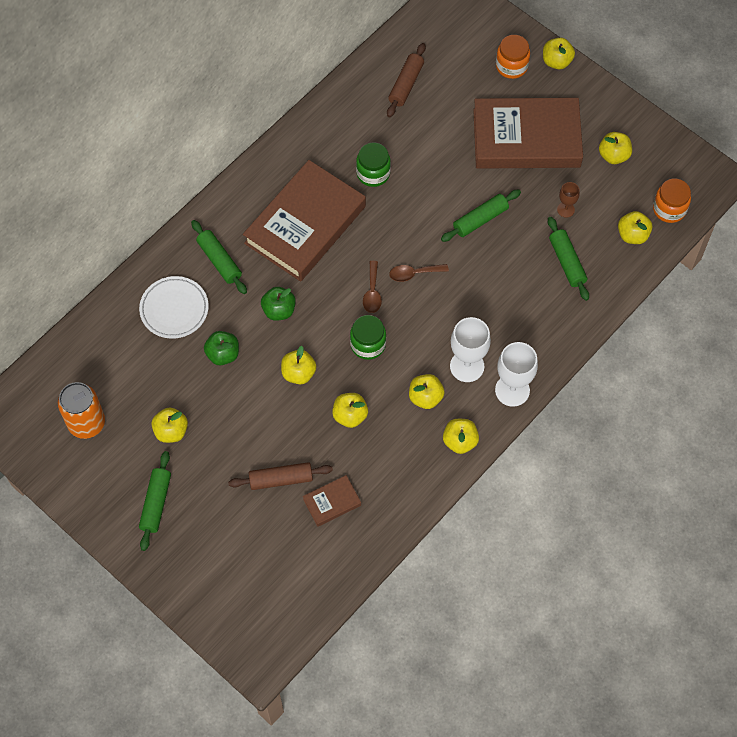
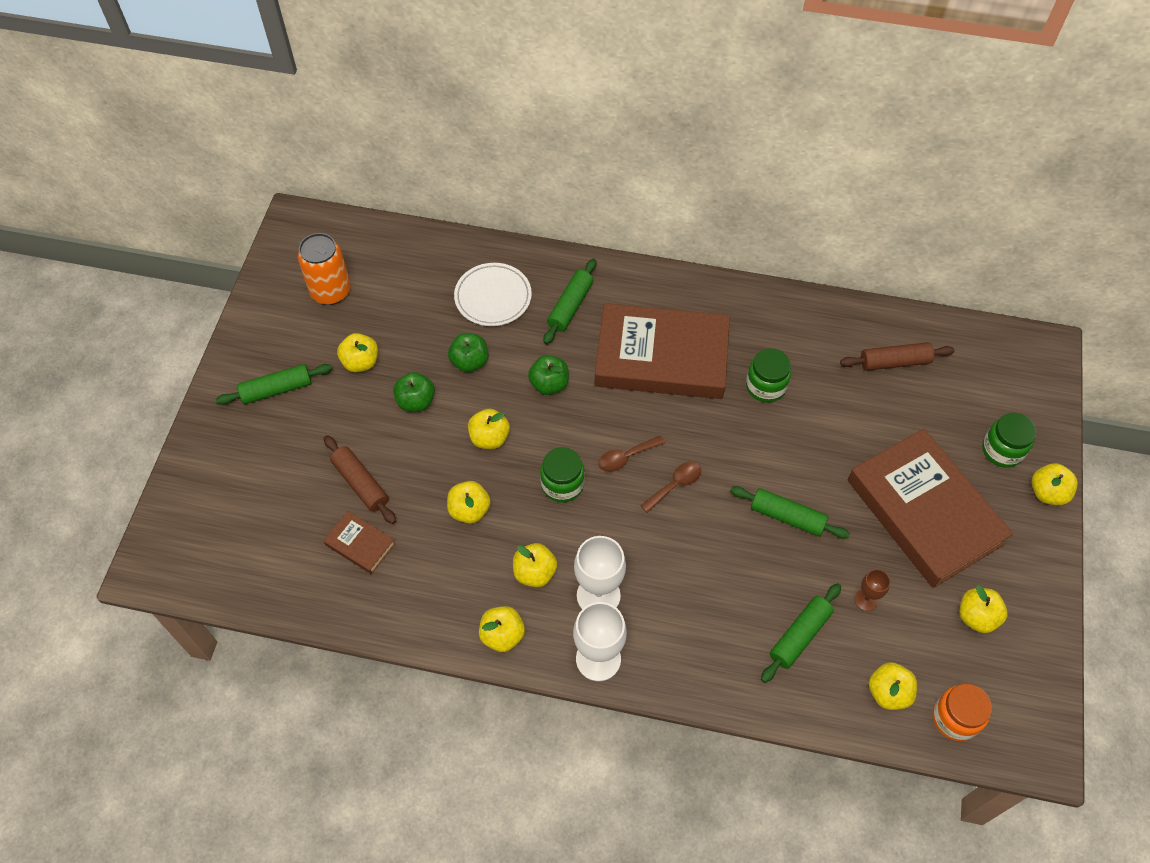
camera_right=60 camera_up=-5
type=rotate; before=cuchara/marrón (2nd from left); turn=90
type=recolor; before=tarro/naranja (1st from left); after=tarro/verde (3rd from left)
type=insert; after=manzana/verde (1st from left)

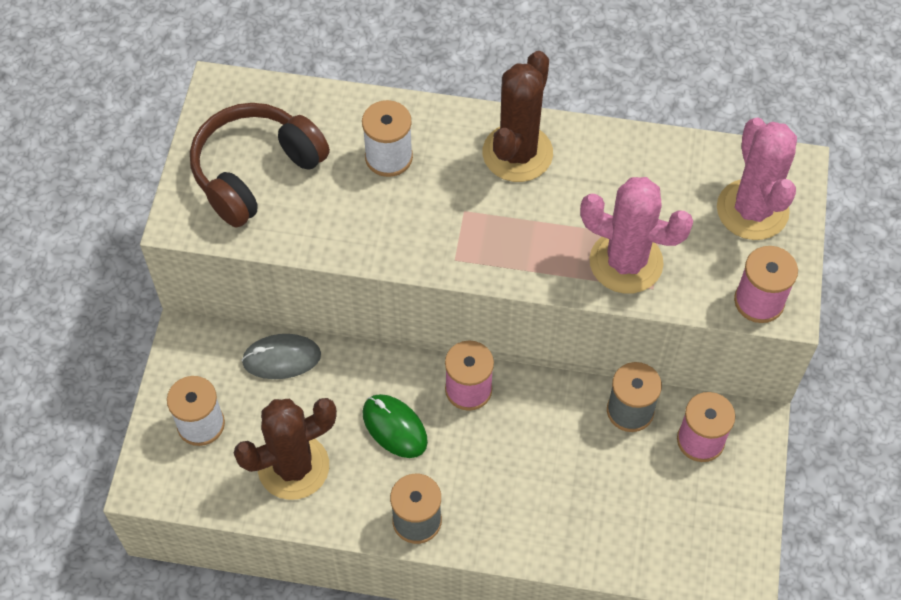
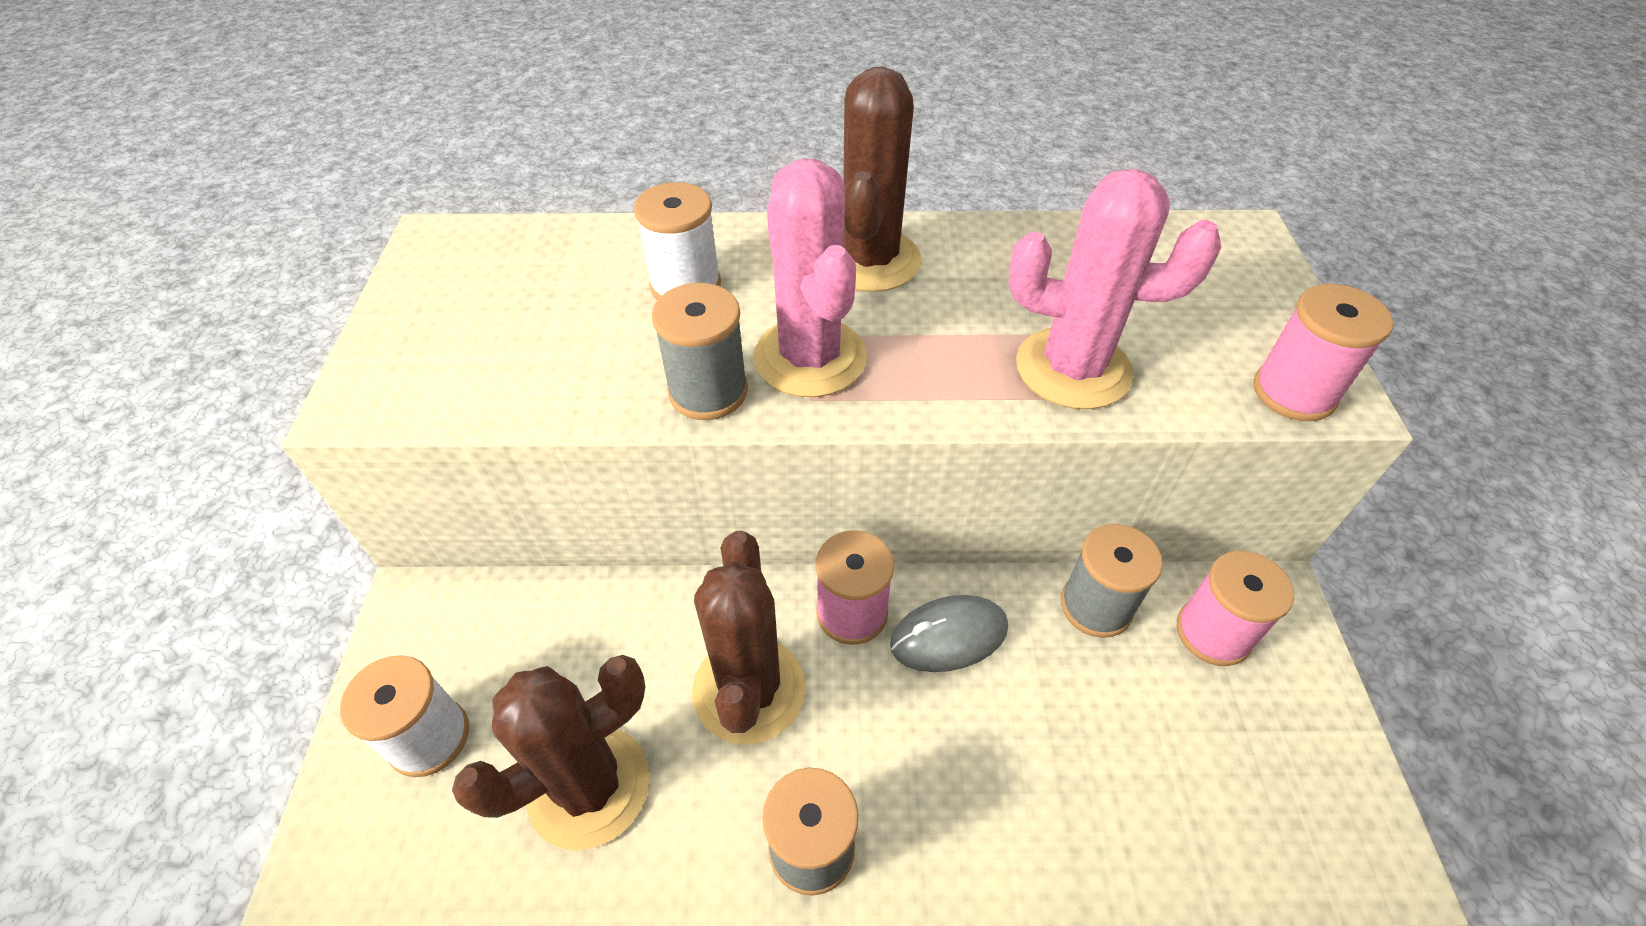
camera_right=-10 camera_up=-10
type=delete; before=auriculares/marrón
type=move; before=ratón/gris
type=replace; before=ratón/verde; after=cactus/marrón (2nd from left)
type=move; before=cactus/rosa (2nd from left in the first image); after=cactus/rosa (1st from left)
type=insert; after=carrete/gris (1st from left)

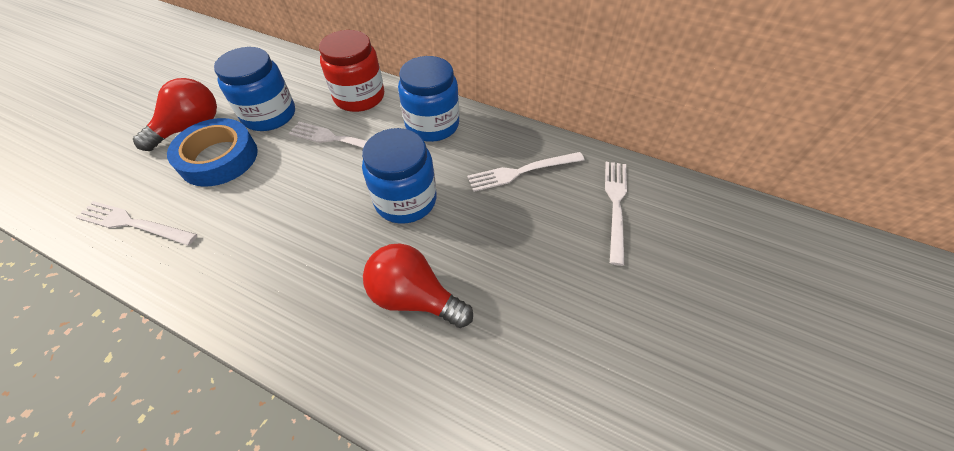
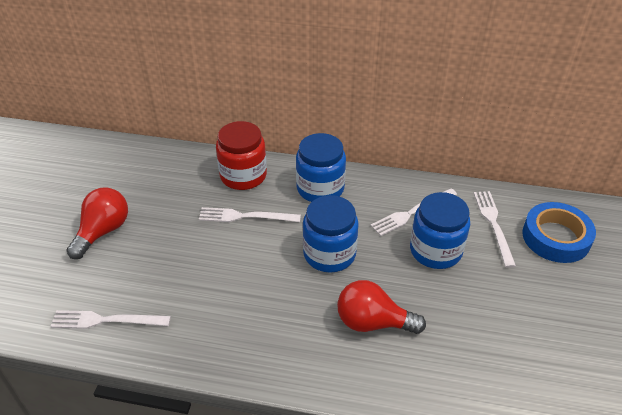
camera_right=-15 camera_up=-10
type=move; before=cinta adhesiva/azul
type=move; before=tarro/azul (1st from left in the first image); after=tarro/azul (3rd from left)

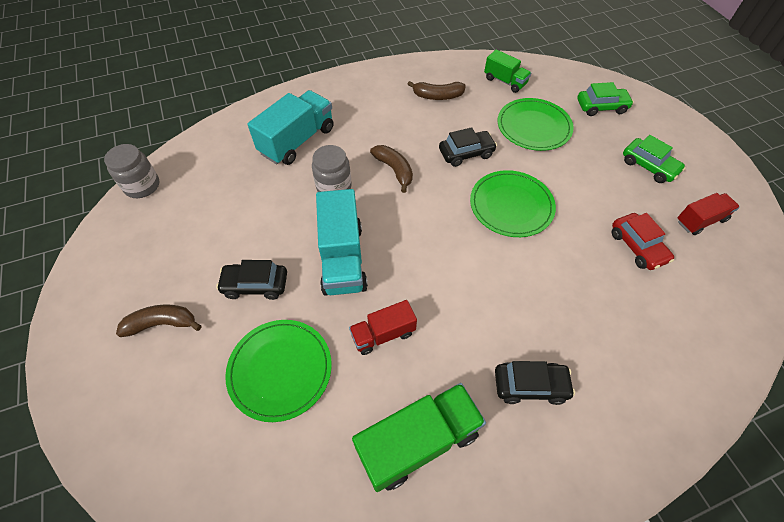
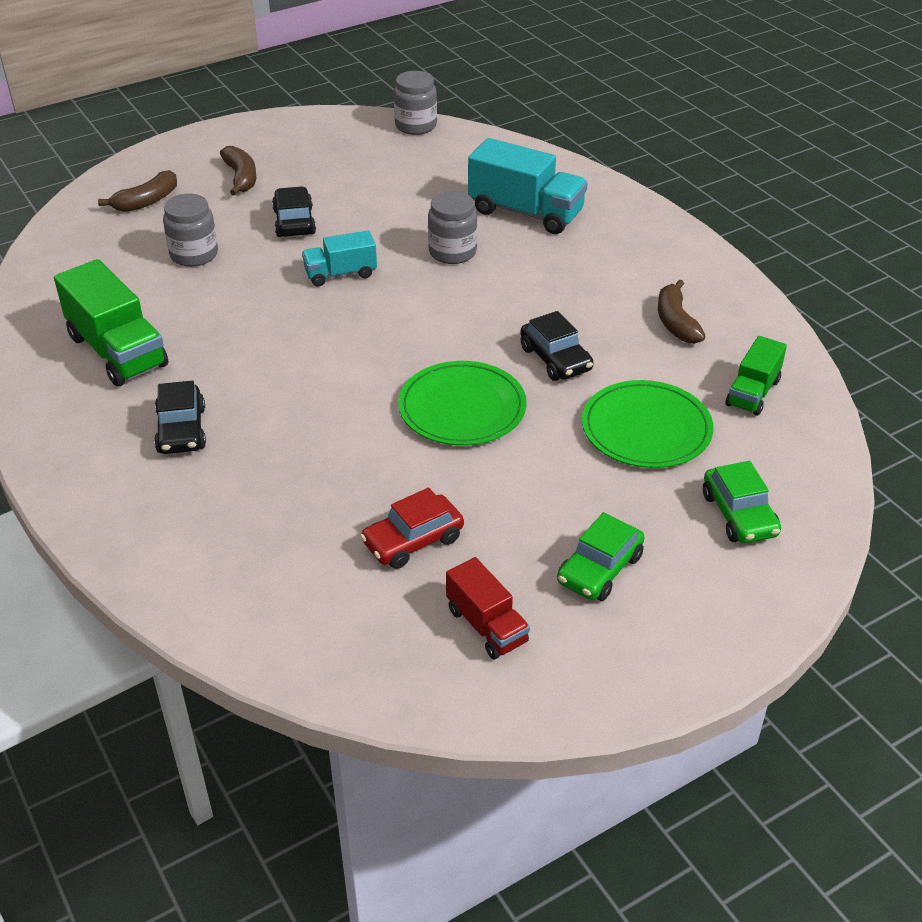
camera_right=80 camera_up=-15
type=replace; before=plato/verde (1st from left); after=tarro/gris (1st from left)
type=resize; before=camión/turquesa (2nd from left in the first image); scale=0.59
type=delete; before=camión/rojo (1st from left)
type=move; before=plátano/marrón (2nd from left in the first image); after=plátano/marrón (1st from left)

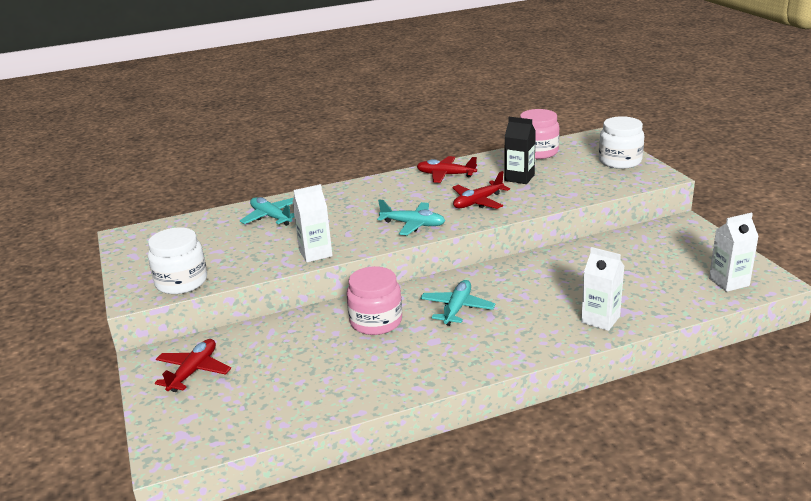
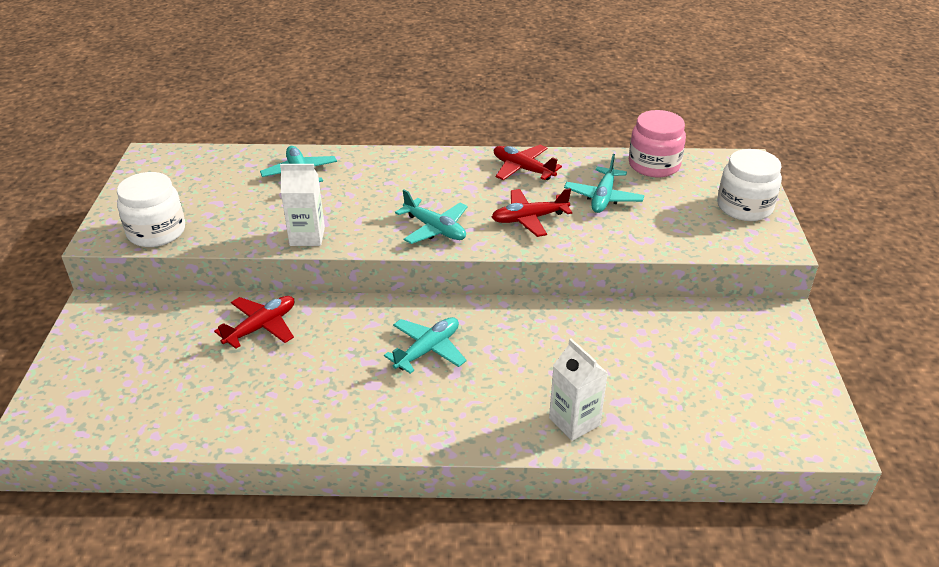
camera_right=20 camera_up=10
type=move; before=avión/rojo (1st from left)
type=delete; before=tarro/rosa (1st from left)
type=replace; before=cartón de leche/negro; after=avión/turquesa (4th from left)
type=delete; before=cartón de leche/blanco (3rd from left)

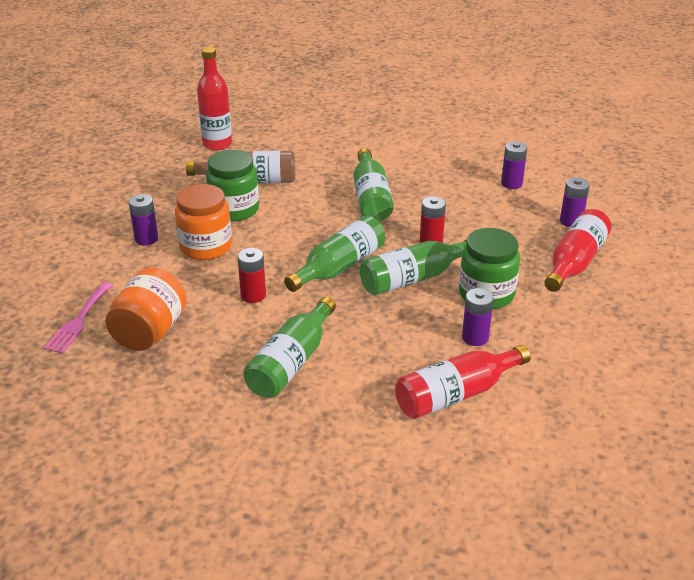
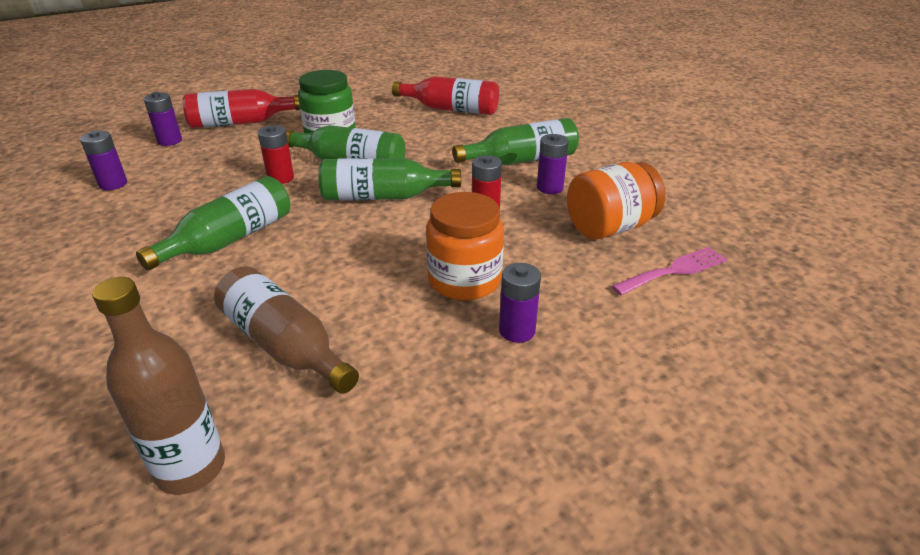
camera_right=-135 camera_up=0
type=recolor; before=botella/rojo (1st from left); after=botella/marrón (1st from left)
type=delete; before=tarro/verde (1st from left)
type=move; before=pila/morado (2nd from left in the first image); after=pila/morado (4th from left)

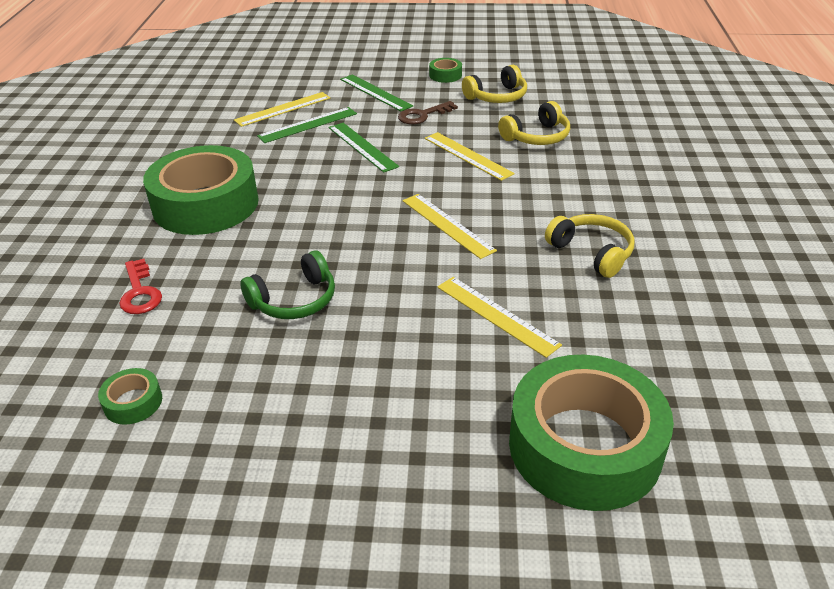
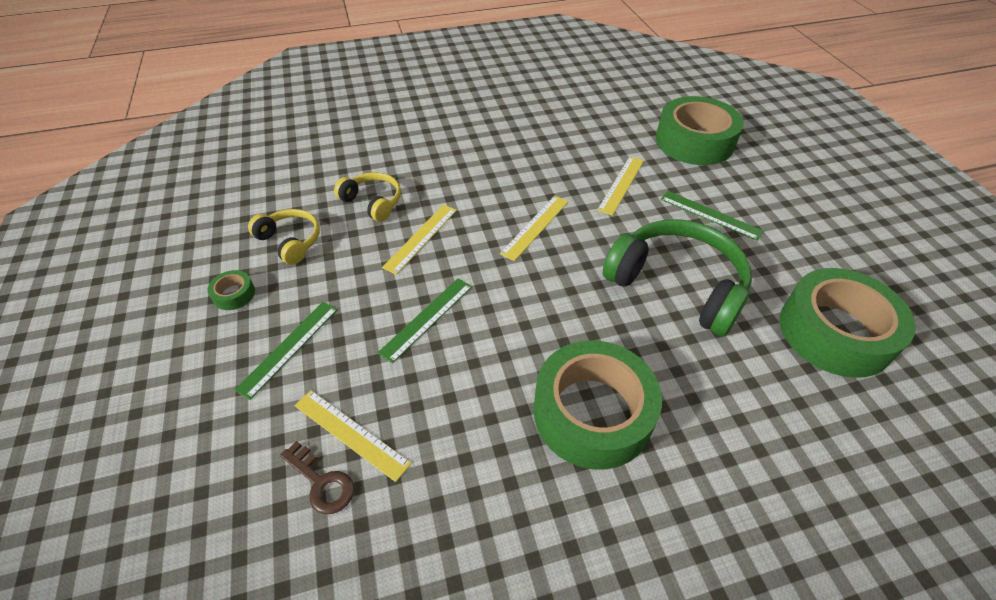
camera_right=-110 camera_up=10
type=resize; before=cinta adhesiva/verde (1st from left in the first image); scale=2.49
type=delete; before=llave/rojo
type=resize; before=auriculares/verde; scale=1.87
type=move; before=regla/verde (1st from left in the first image); after=regla/verde (3rd from left)
type=move; before=llave/marrón
type=delete; before=auriculares/amarillo (3rd from left)

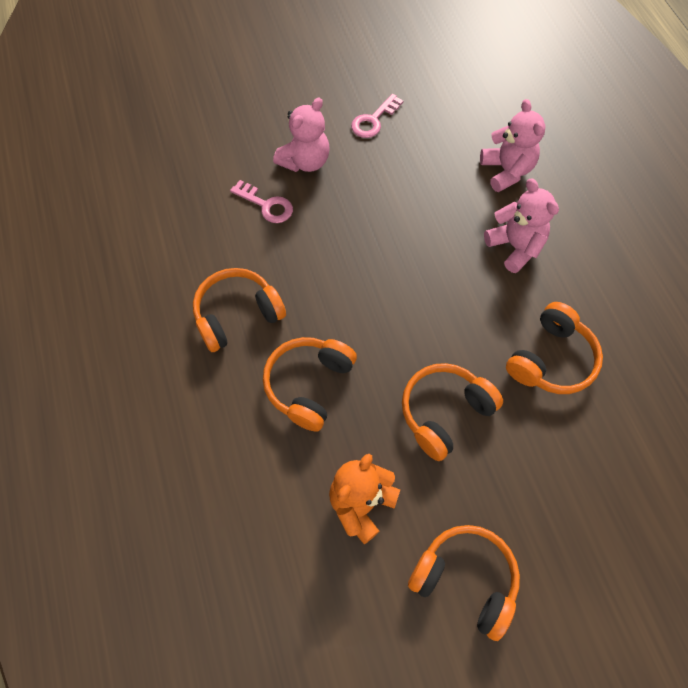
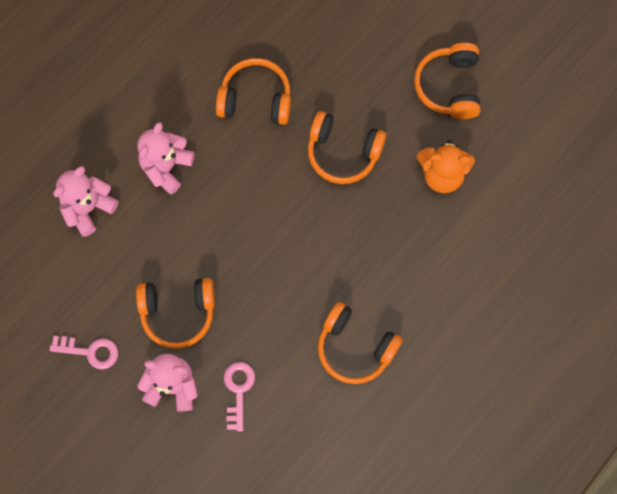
camera_right=-120 camera_up=10
type=move; before=auriculares/naranja (2nd from left in the first image); after=auriculares/naranja (1st from left)

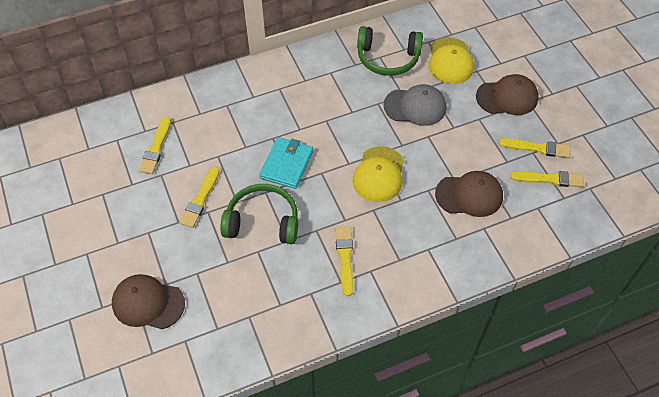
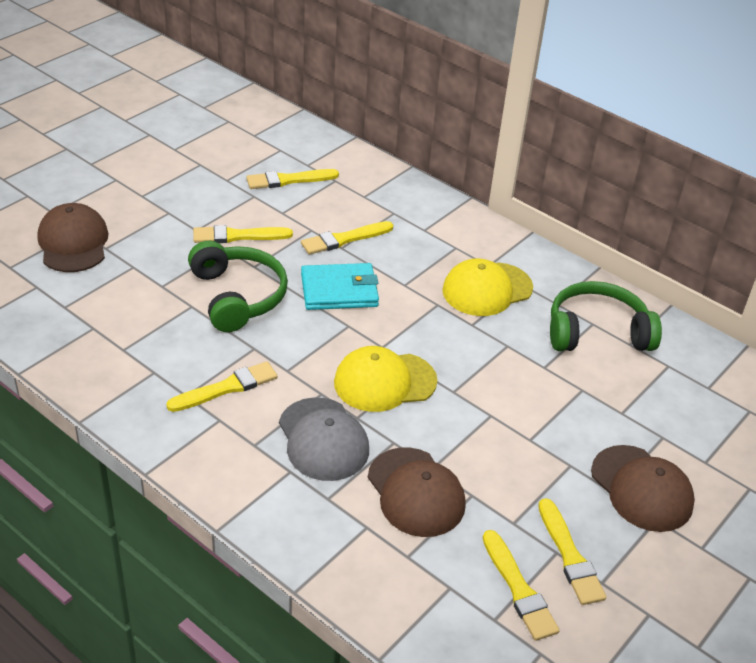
camera_right=60 camera_up=-15
type=rotate; before=auriculares/verde (2nd from left); turn=105
type=move; before=gorra/gris
type=move; before=gorra/amarillo (2nd from left)
type=insert; after=pincel/amarillo (4th from left)

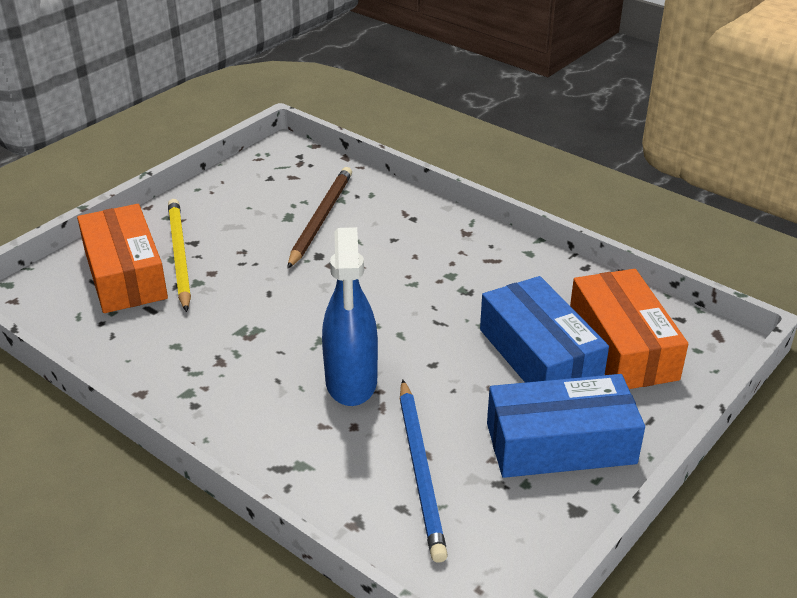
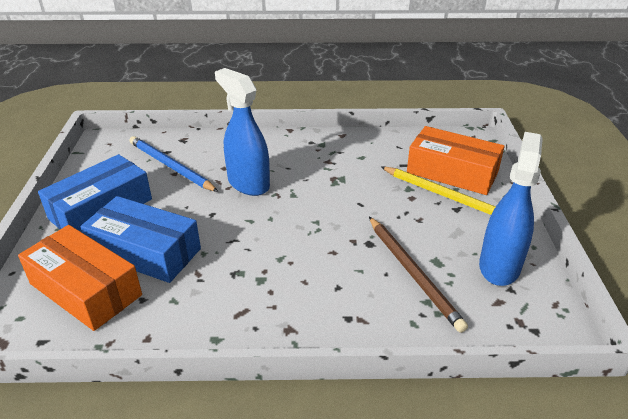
camera_right=140 camera_up=0
type=insert; after=pulverizador/azul (2nd from left)

